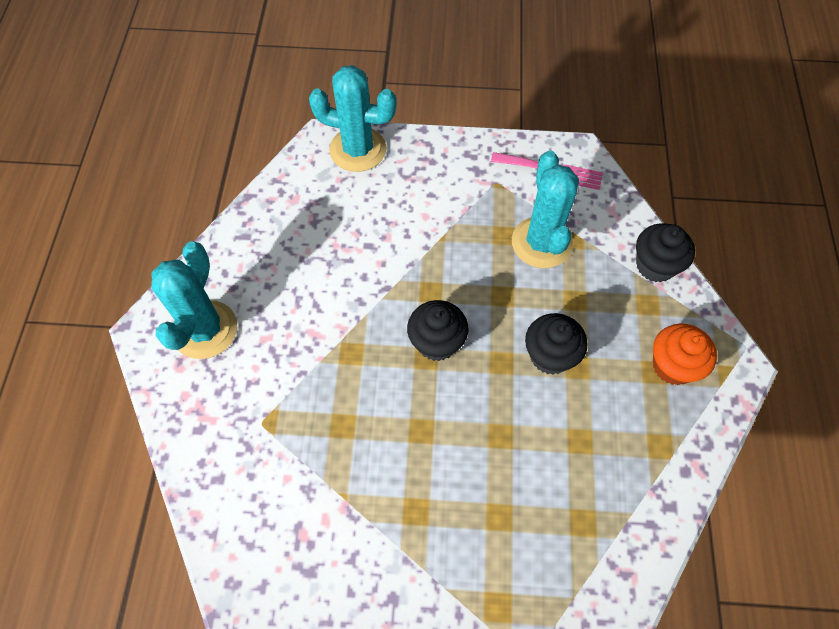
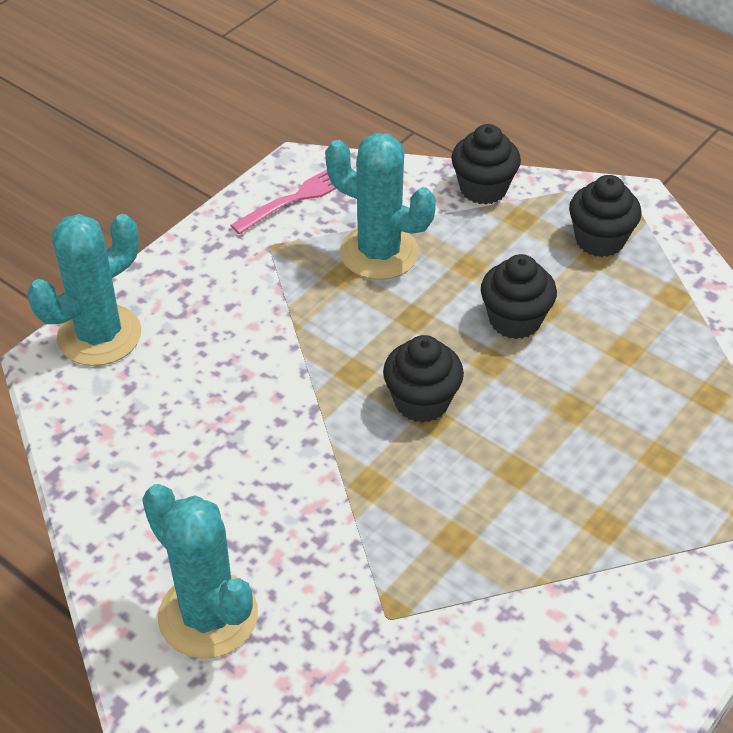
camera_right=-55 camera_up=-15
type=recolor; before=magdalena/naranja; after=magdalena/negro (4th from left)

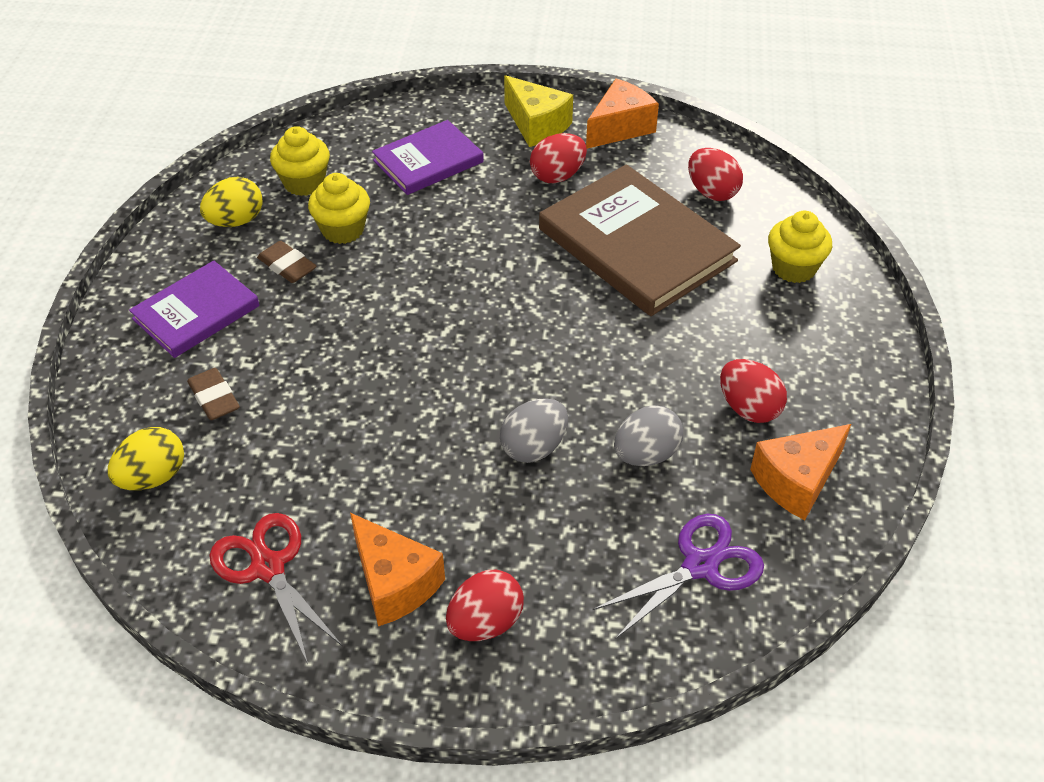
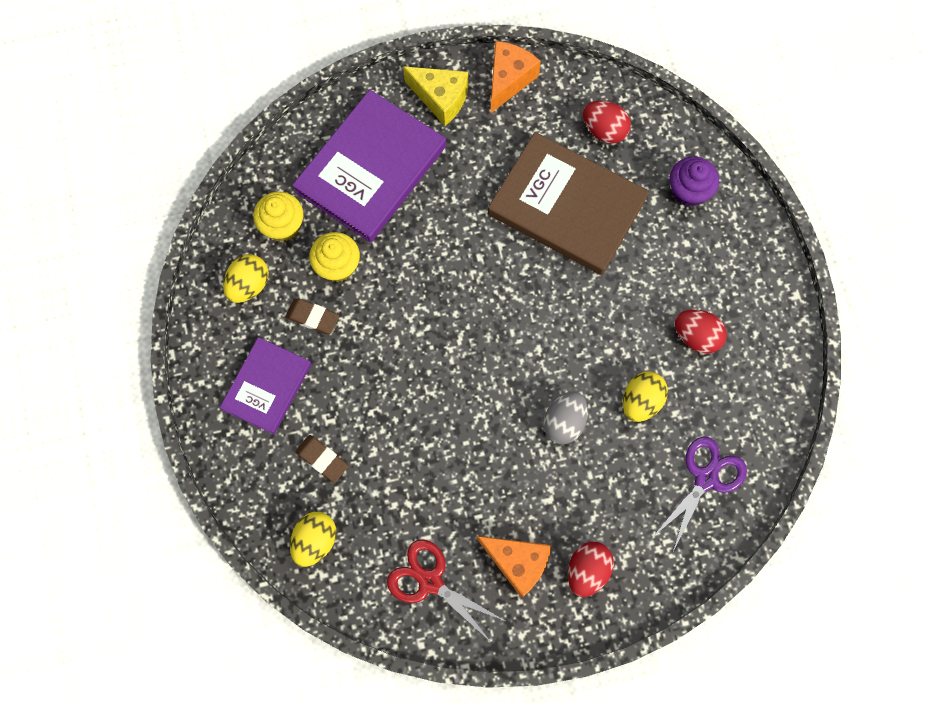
camera_right=-20 camera_up=25
type=resize; before=libro/morado (2nd from left); scale=1.69
type=delete; before=huevo/rojo (2nd from left)
type=recolor; before=huevo/gris (2nd from left); after=huevo/amarillo (3rd from left)
type=delete; before=queso/naranja (3rd from left)
type=recolor; before=magdalena/amarillo (3rd from left); after=magdalena/morado

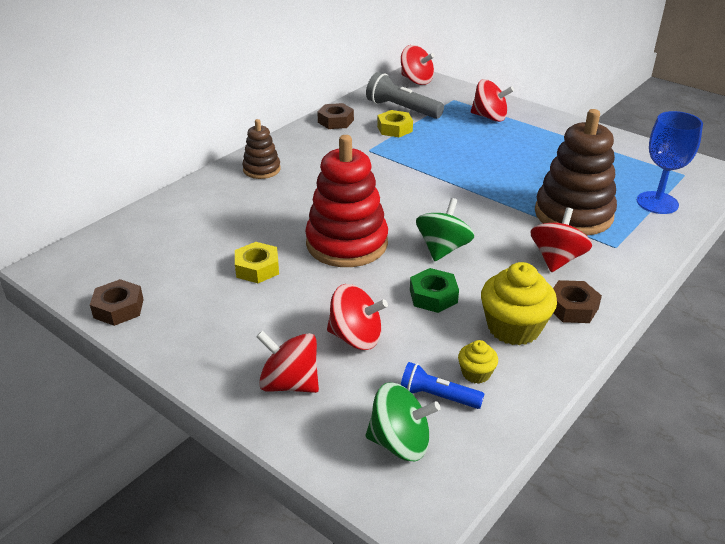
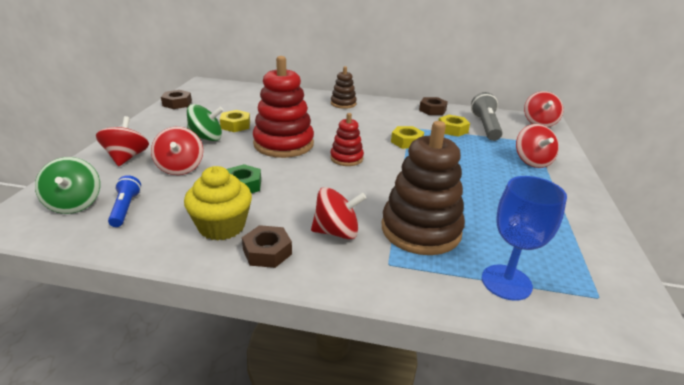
camera_right=60 camera_up=-5
type=move; before=peonza/verde (2nd from left)
type=delete; before=magdalena/amarillo (1st from left)
type=insert; after=juguete apilable/rojo (2nd from left)
type=insert; after=tuerca/amarillo (2nd from left)

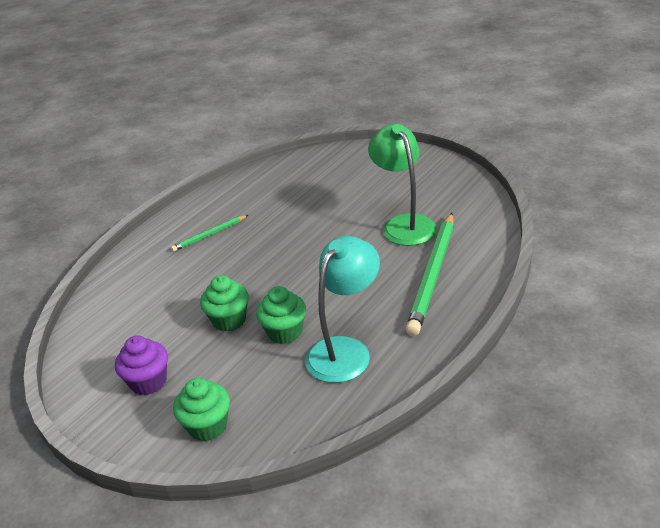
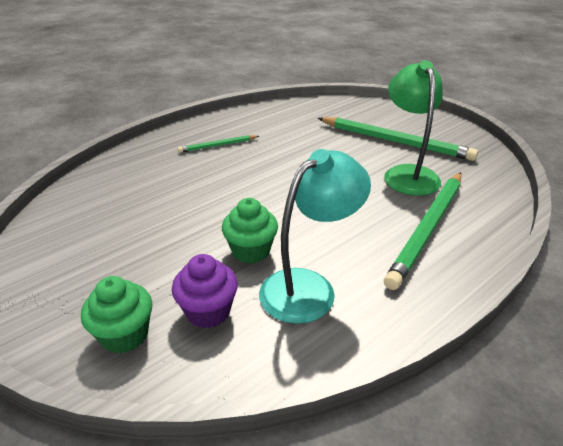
camera_right=10 camera_up=0
type=move; before=magdalena/morado
type=delete; before=magdalena/verde (2nd from left)
type=insert; after=lápiz/verde (2nd from left)

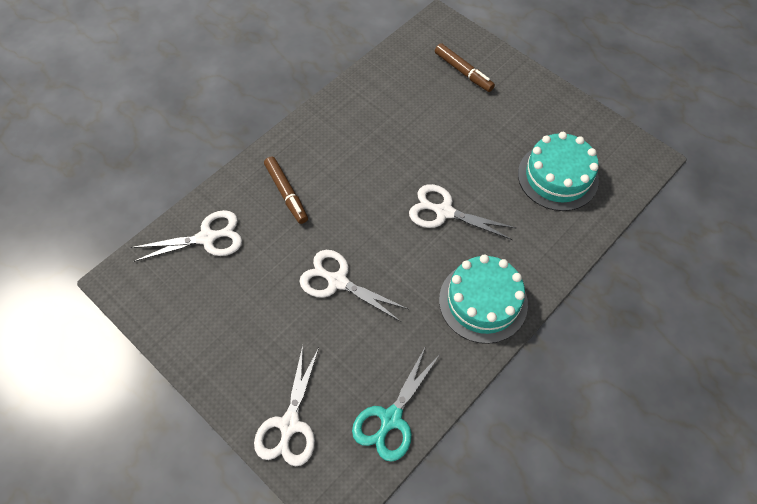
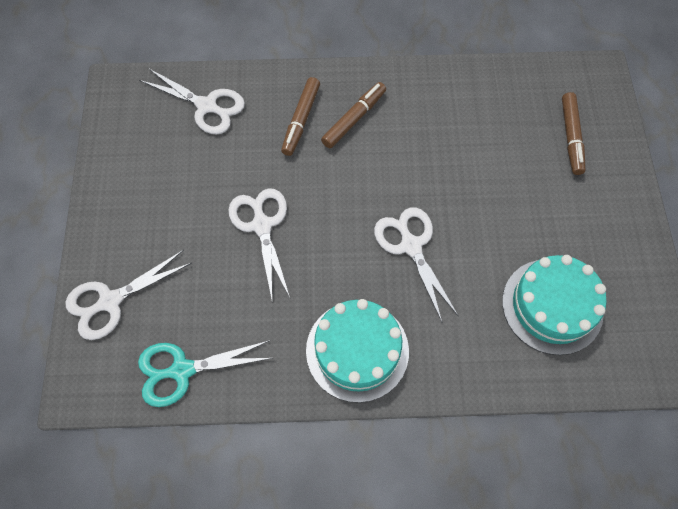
camera_right=45 camera_up=5
type=insert; after=rotulador/marrón (2nd from left)

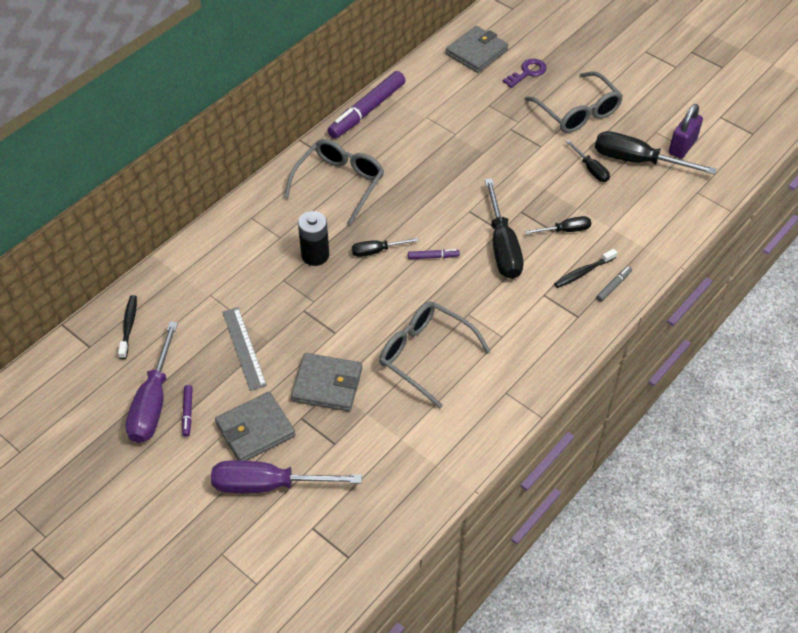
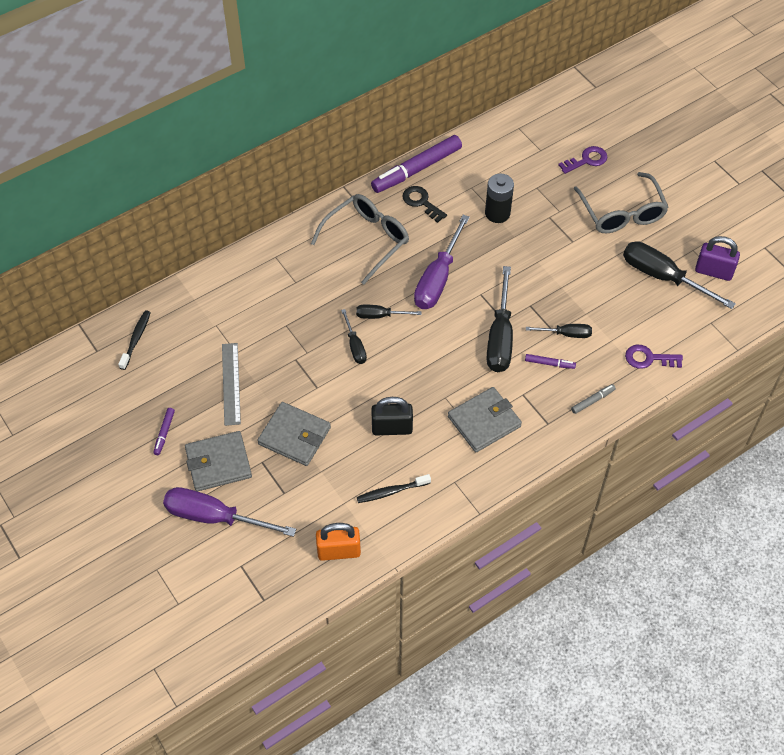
camera_right=15 camera_up=5
type=move; before=destornillador/morado (1st from left in the first image); after=destornillador/morado (2nd from left)
type=move; before=pila/negro
type=replace; before=gafas/gris (2nd from left); after=candado/negro
type=move; before=rotulador/morado (3rd from left)
type=move; before=cartera/gris (3rd from left)
type=move; before=cepillo de dientes/negro (2nd from left)
type=move; before=destornillador/negro (4th from left in the first image); after=destornillador/negro (1st from left)
type=rotate; before=candado/morado; turn=60
type=insert; after=candado/naranja
type=insert; after=llave/negro
type=insert; after=llave/morado (2nd from left)

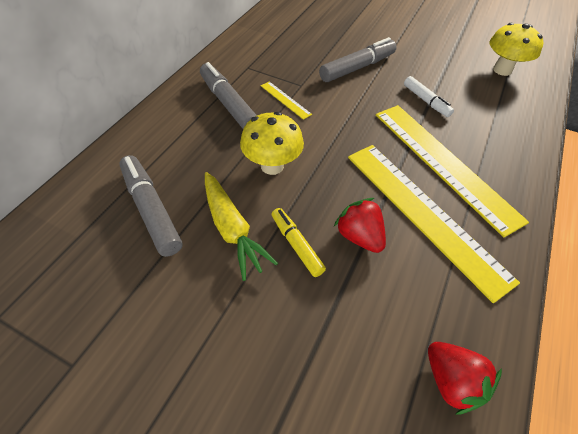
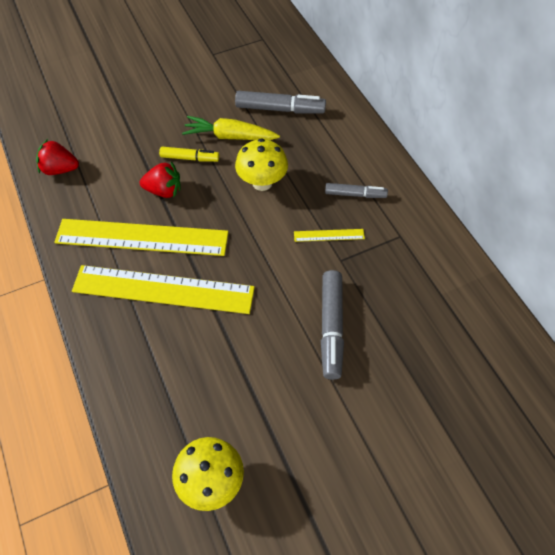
camera_right=130 camera_up=5
type=resize; before=rotulador/gris (2nd from left in the first image); scale=0.62
type=delete; before=rotulador/blanco

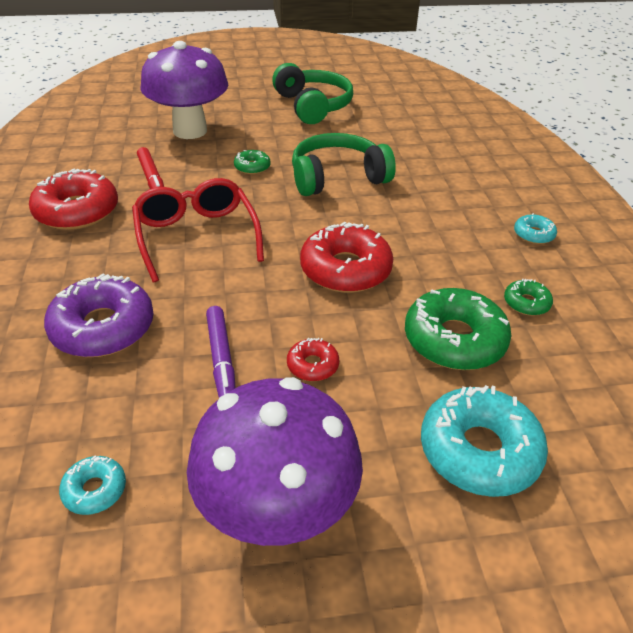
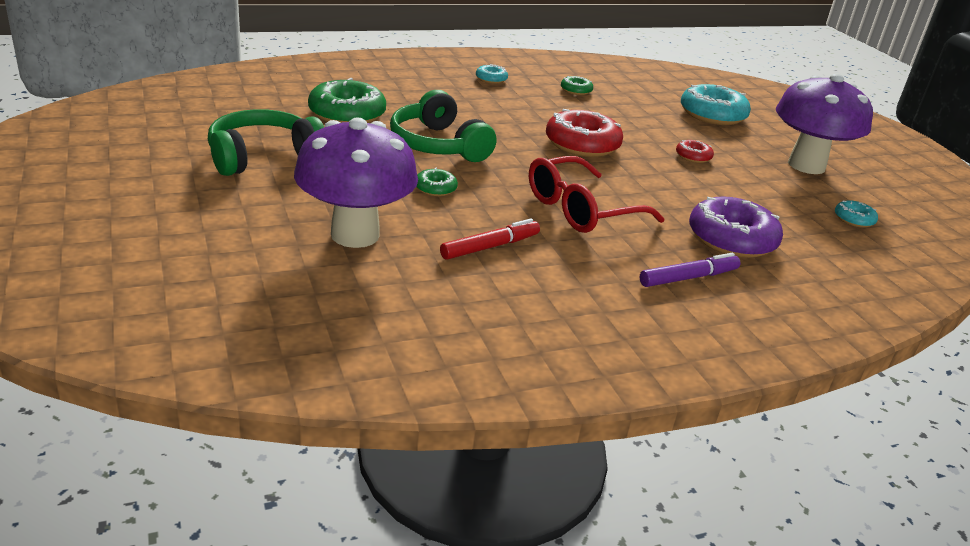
camera_right=-105 camera_up=-10
type=delete; before=rosquilla/rojo (1st from left)
type=move; before=rotulador/morado
type=move; before=rosquilla/verde (2nd from left in the first image); after=rosquilla/verde (1st from left)

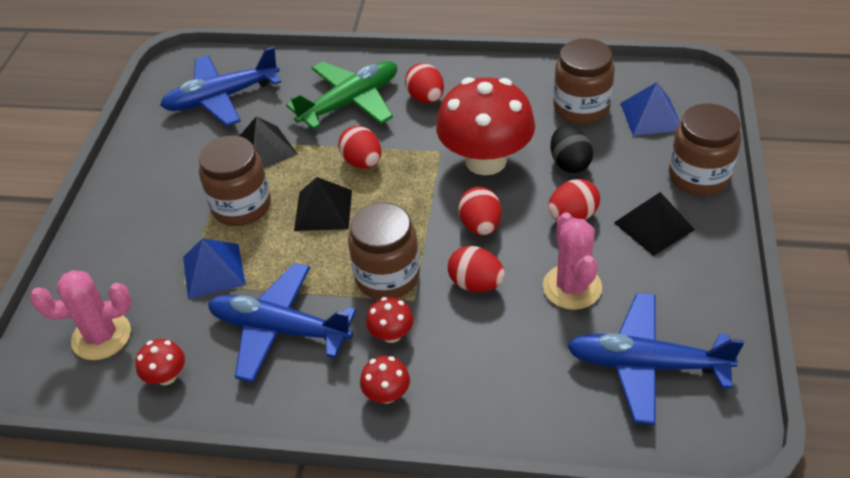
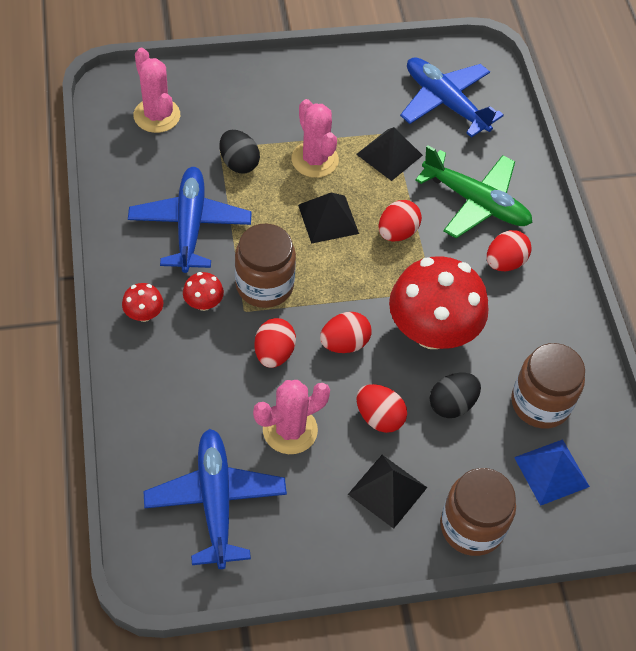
camera_right=65 camera_up=10
type=delete; before=seta/rojo (1st from left)
type=replace; before=pirámide/azul (1st from left); after=huevo/negro (1st from left)
type=replace; before=tarro/marrón (1st from left); after=cactus/rosa (3rd from left)

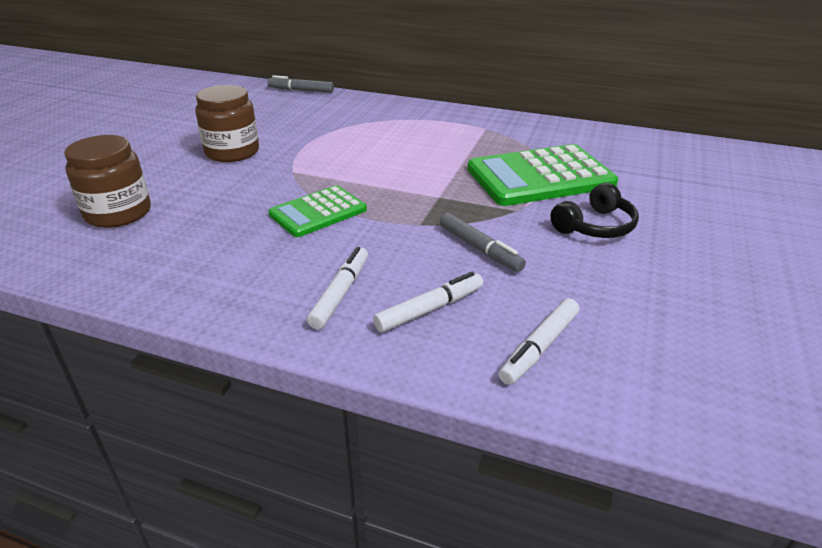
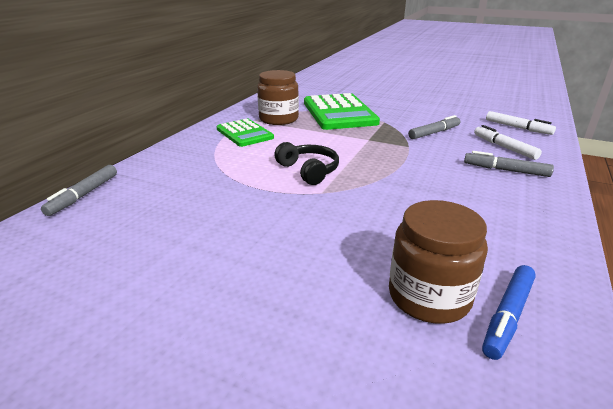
camera_right=-85 camera_up=-5
type=move; before=tarro/marrón (2nd from left in the first image); after=tarro/marrón (1st from left)
type=move; before=calculadora/verde (1st from left)
type=recolor; before=rotulador/blanco (1st from left); after=rotulador/gris (3rd from left)
type=move; before=auriculares/negro
type=insert; after=rotulador/azul

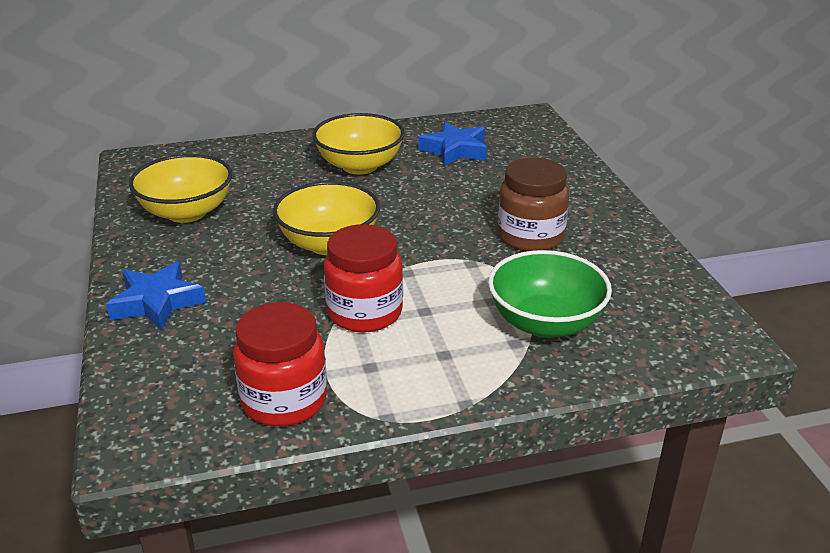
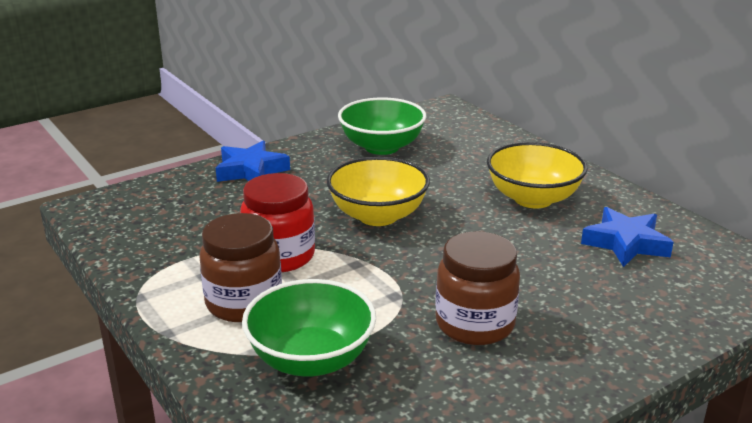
camera_right=70 camera_up=-5
type=recolor; before=cuenco/amarillo (1st from left); after=cuenco/verde (2nd from left)
type=delete; before=tarro/rojo (1st from left)
type=insert; after=tarro/marrón (1st from left)

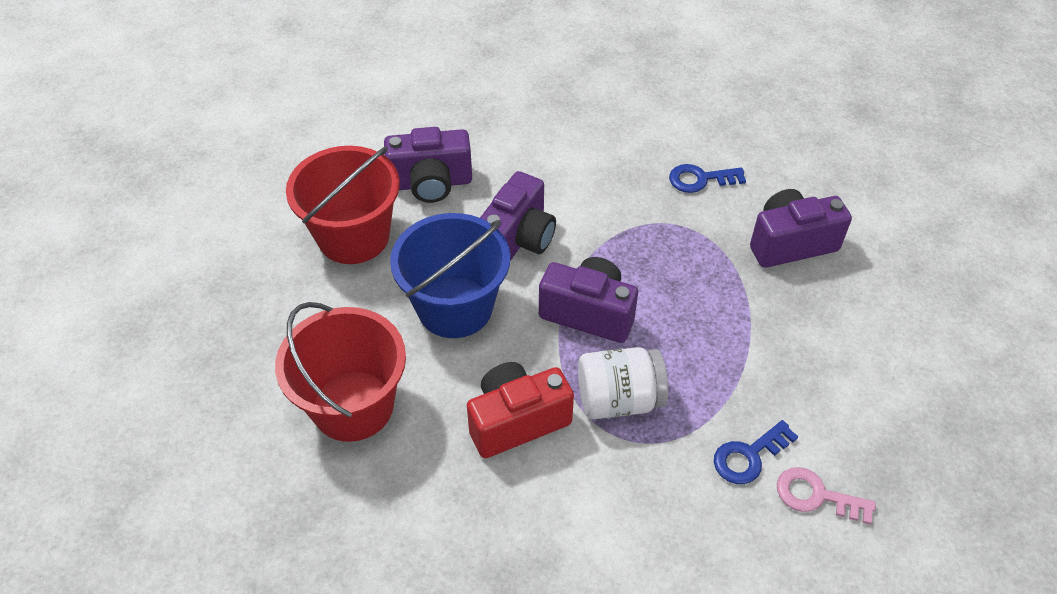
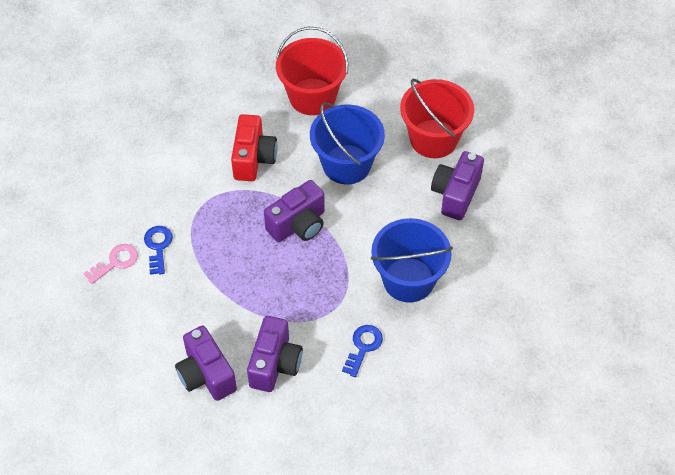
camera_right=120 camera_up=5
type=move; before=cámara/morado (2nd from left in the first image); after=cámara/morado (1st from left)
type=delete; before=tarro/blanco
type=insert; after=balde/azul (2nd from left)

